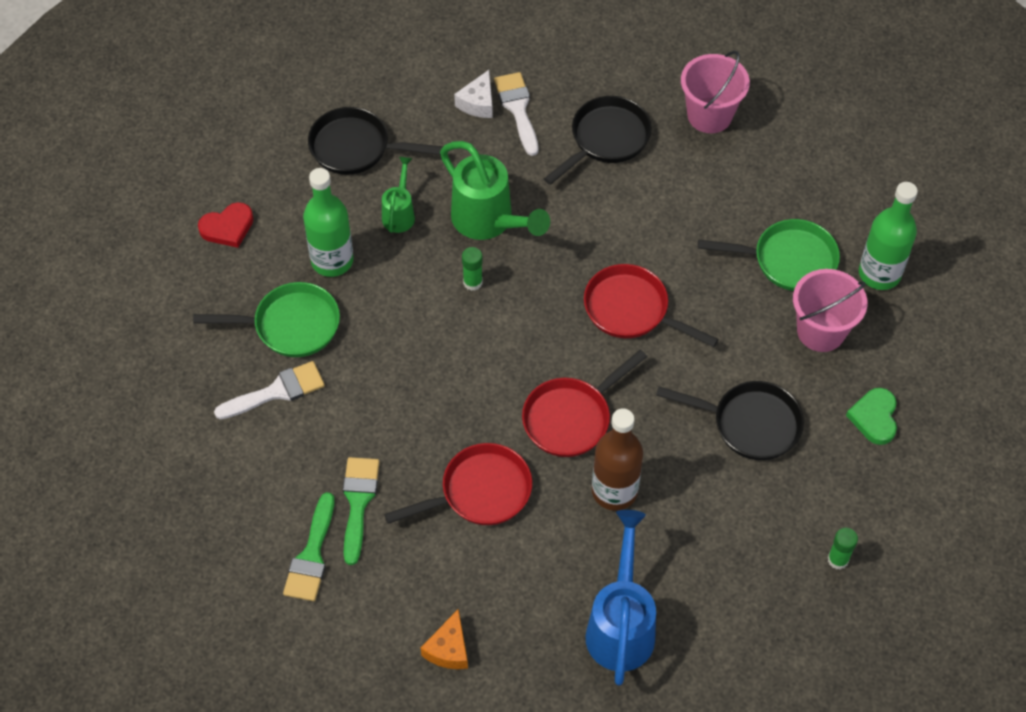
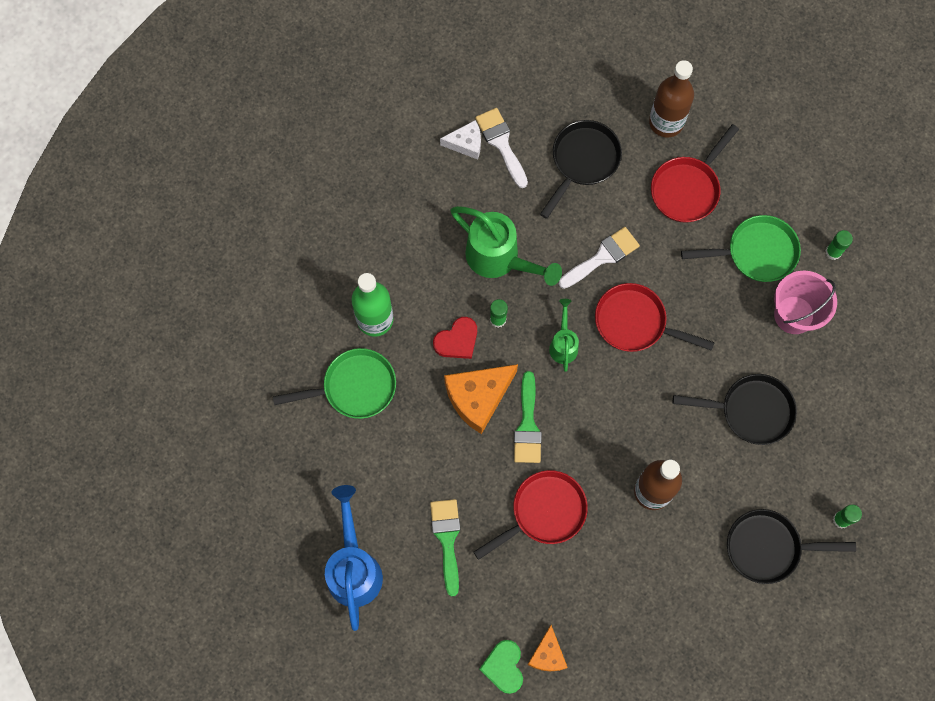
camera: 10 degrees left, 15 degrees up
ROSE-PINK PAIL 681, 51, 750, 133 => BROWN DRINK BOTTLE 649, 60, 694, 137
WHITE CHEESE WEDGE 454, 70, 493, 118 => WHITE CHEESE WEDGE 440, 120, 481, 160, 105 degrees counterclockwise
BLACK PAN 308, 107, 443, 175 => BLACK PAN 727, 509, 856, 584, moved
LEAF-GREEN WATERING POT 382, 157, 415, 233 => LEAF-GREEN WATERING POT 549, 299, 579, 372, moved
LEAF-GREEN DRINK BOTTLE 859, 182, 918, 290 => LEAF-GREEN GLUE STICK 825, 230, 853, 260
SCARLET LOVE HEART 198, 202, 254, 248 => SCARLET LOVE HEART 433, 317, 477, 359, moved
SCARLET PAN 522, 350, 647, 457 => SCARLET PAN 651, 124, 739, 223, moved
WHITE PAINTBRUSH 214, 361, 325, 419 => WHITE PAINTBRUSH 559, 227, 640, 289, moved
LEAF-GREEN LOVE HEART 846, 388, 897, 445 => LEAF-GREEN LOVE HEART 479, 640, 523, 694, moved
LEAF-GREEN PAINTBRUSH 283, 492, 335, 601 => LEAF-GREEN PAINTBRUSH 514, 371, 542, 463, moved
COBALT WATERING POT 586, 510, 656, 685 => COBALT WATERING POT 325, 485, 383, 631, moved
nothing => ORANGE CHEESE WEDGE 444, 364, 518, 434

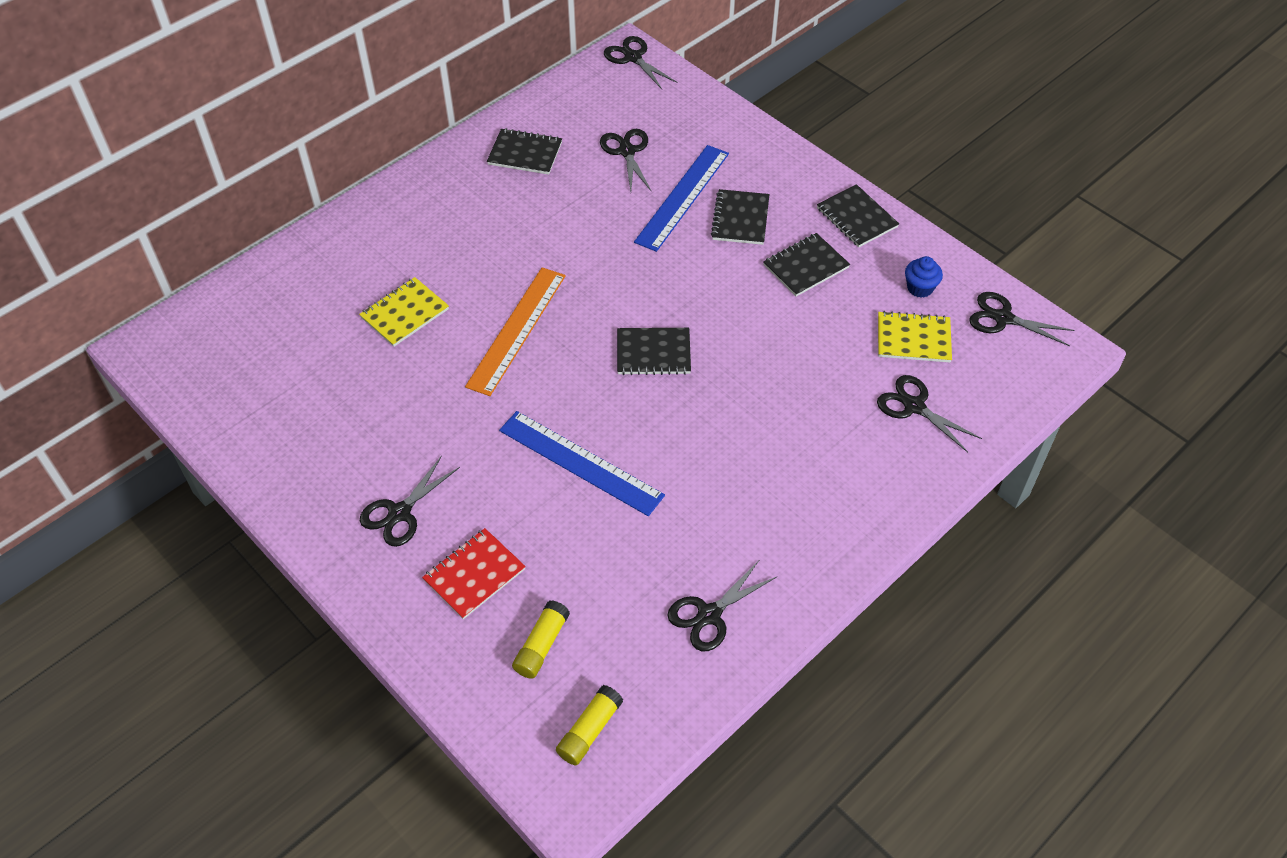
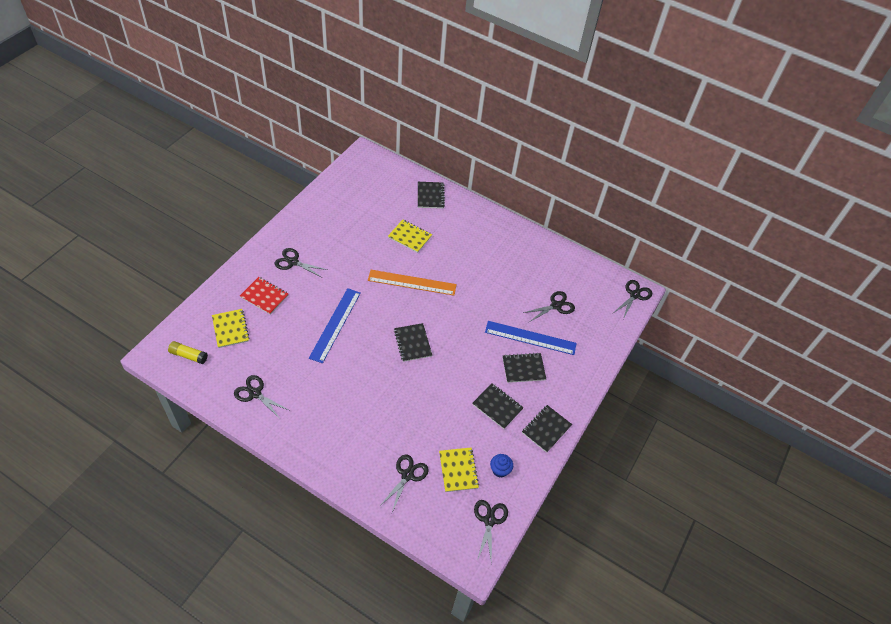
camera: 70 degrees right, 0 degrees up
BLACK NOTEPAD 487, 128, 562, 175 => BLACK NOTEPAD 418, 182, 445, 209, moved
YELLOW GLUE STICK 512, 600, 570, 679 => YELLOW NOTEPAD 212, 309, 250, 348

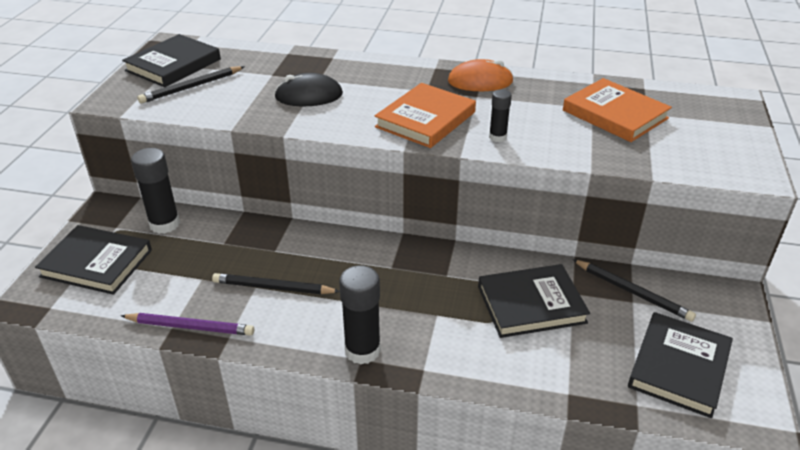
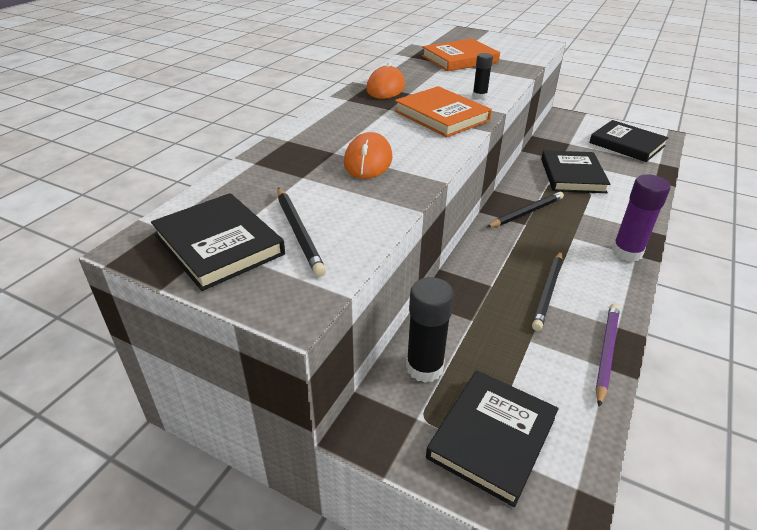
camera: 75 degrees left, 0 degrees up
BLACK COMPUTER MOUSE 274, 73, 343, 106 => ORANGE COMPUTER MOUSE 344, 132, 392, 179
BLACK LEAD PENCIL 572, 259, 696, 322 => BLACK LEAD PENCIL 486, 192, 564, 228, moved
BLACK GLUE STICK 339, 265, 381, 364 => ROYAL PURPLE GLUE STICK 612, 174, 671, 262

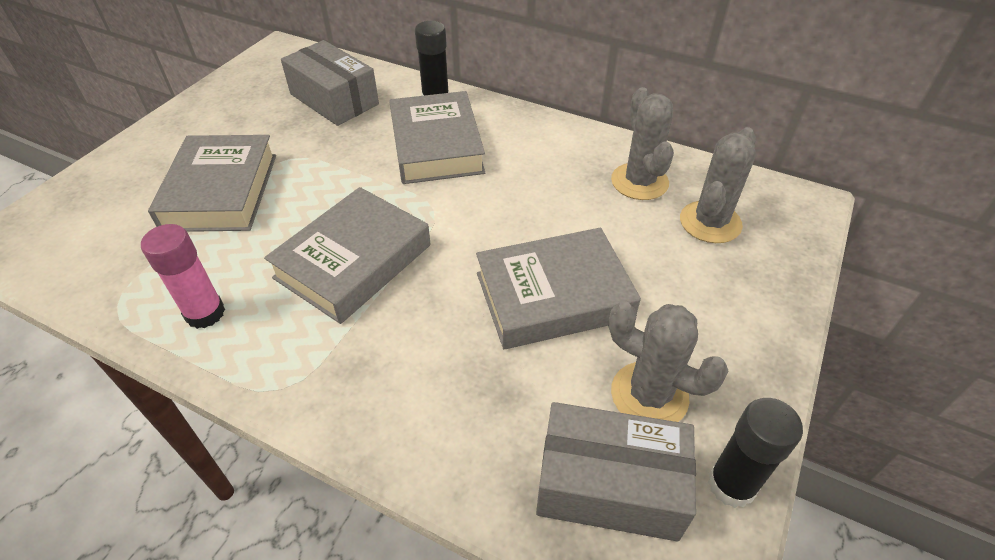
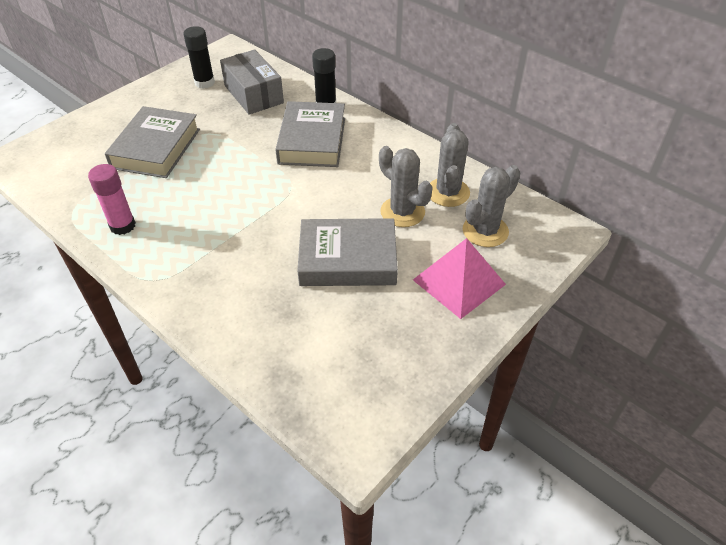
camera: 15 degrees right, 0 degrees up
GREY HARDCOVER 264, 187, 431, 324 => nothing
GREY SAGUARO CACTUS 609, 301, 728, 422 => GREY SAGUARO CACTUS 379, 146, 433, 227, moved
BLACK GLUE STICK 708, 398, 803, 508 => BLACK GLUE STICK 183, 26, 215, 89, moved
GREY PACKAGE 536, 402, 696, 541 => nothing
nothing => ROSE-PINK SOLID PYRAMID 413, 238, 506, 319

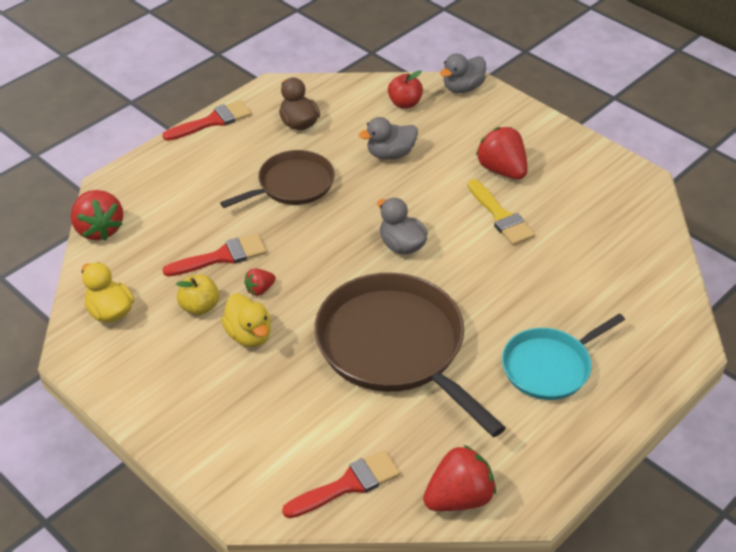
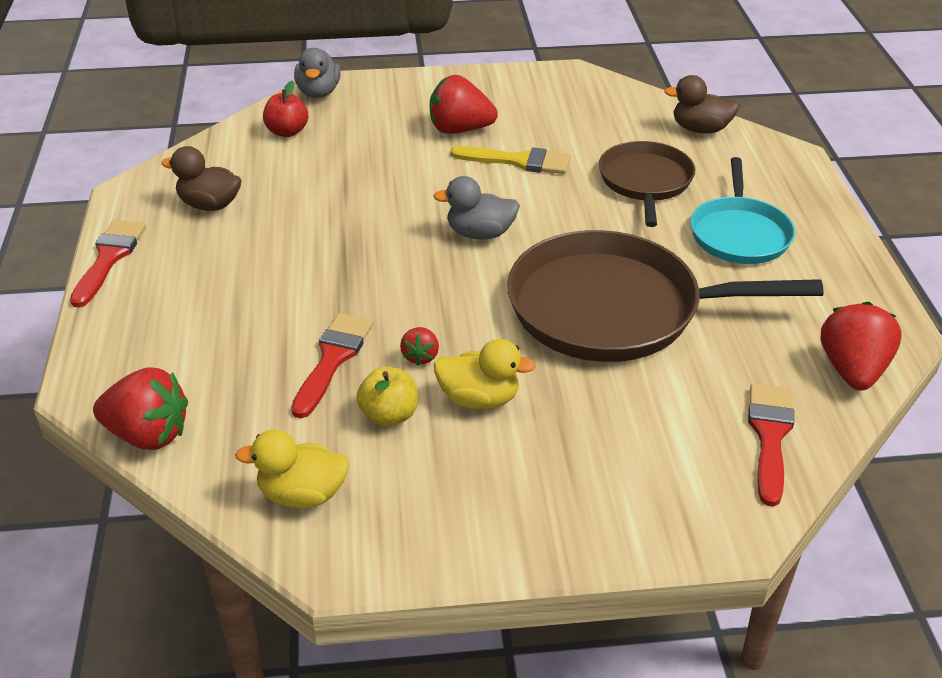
camera: 50 degrees left, 5 degrees down
GREY TOY DUCK 359, 117, 418, 160 => nothing
BROWN PAN 220, 150, 335, 208 => BROWN PAN 599, 141, 695, 227, moved
nothing => BROWN TOY DUCK 664, 75, 740, 134

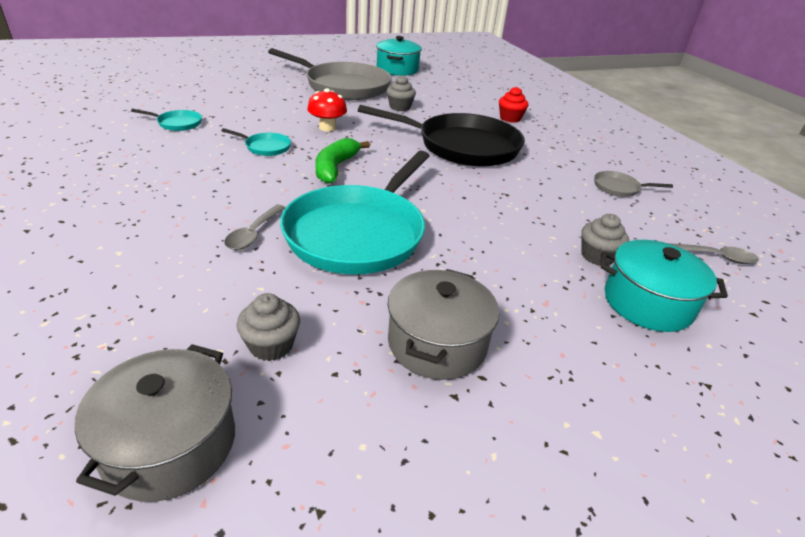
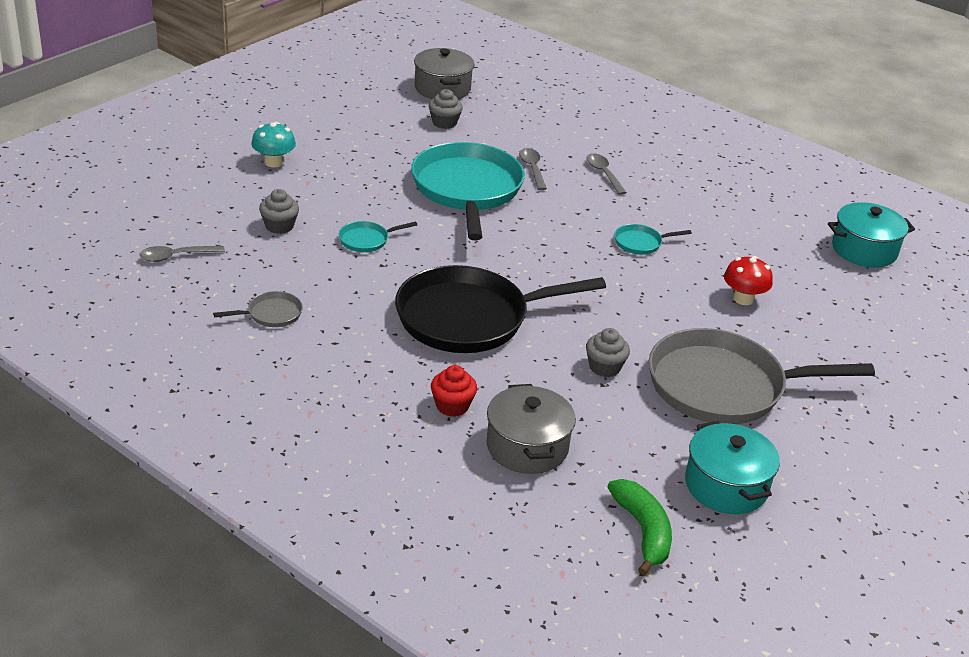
camera: 150 degrees right, 0 degrees up
SCARLET MUSHROOM 307, 88, 347, 132 => SCARLET MUSHROOM 724, 256, 773, 305, moved
TEAL PAN 131, 109, 202, 131 => TEAL PAN 339, 221, 417, 252, moved
LEAF-GREEN BANANA FRUIT 316, 138, 370, 184 => LEAF-GREEN BANANA FRUIT 607, 479, 672, 576, moved
TEAL STOCKPOT 601, 240, 728, 332 => TEAL STOCKPOT 828, 202, 915, 267, moved
GREY STOCKPOT 387, 269, 499, 380 => GREY STOCKPOT 486, 384, 576, 474, moved
nothing => TEAL MUSHROOM 251, 122, 296, 167
nothing => GREY SPOON 586, 153, 627, 195

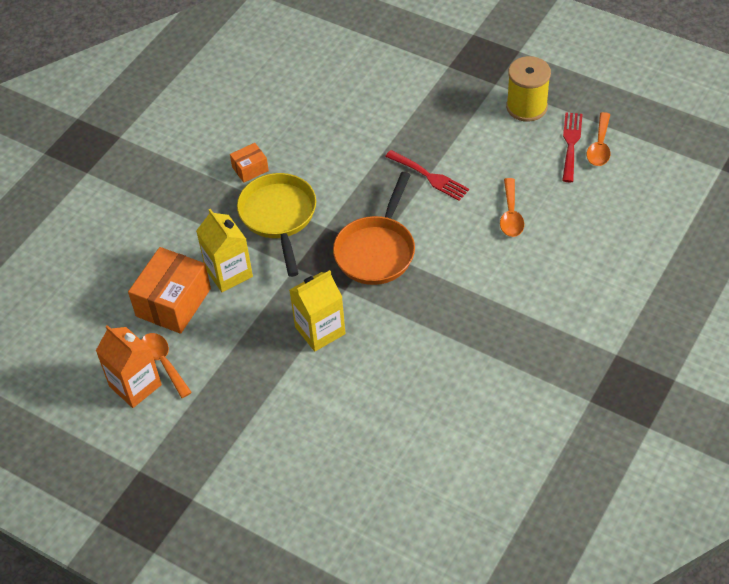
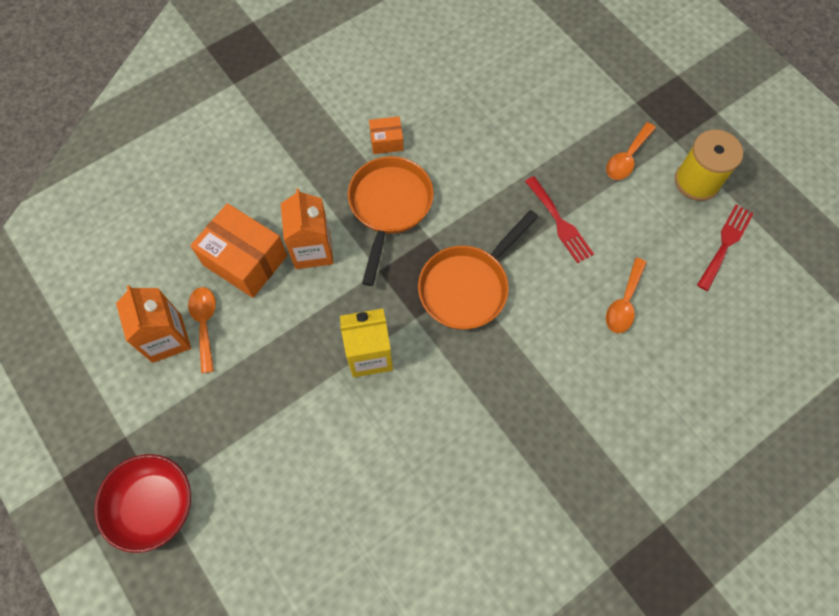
camera: 20 degrees right, 15 degrees up
ORANGE SPOON 587, 112, 610, 166 => ORANGE SPOON 606, 122, 656, 180, moved
YELLOW PAN 237, 173, 316, 277 => ORANGE PAN 348, 156, 434, 286
YELLOW MILK CARTON 196, 209, 253, 292 => ORANGE MILK CARTON 281, 188, 333, 269
ORANGE PACKAGE 128, 247, 211, 334 => ORANGE PACKAGE 190, 203, 287, 298, 75 degrees clockwise
nothing => SCARLET DEEP DISH 94, 454, 191, 553

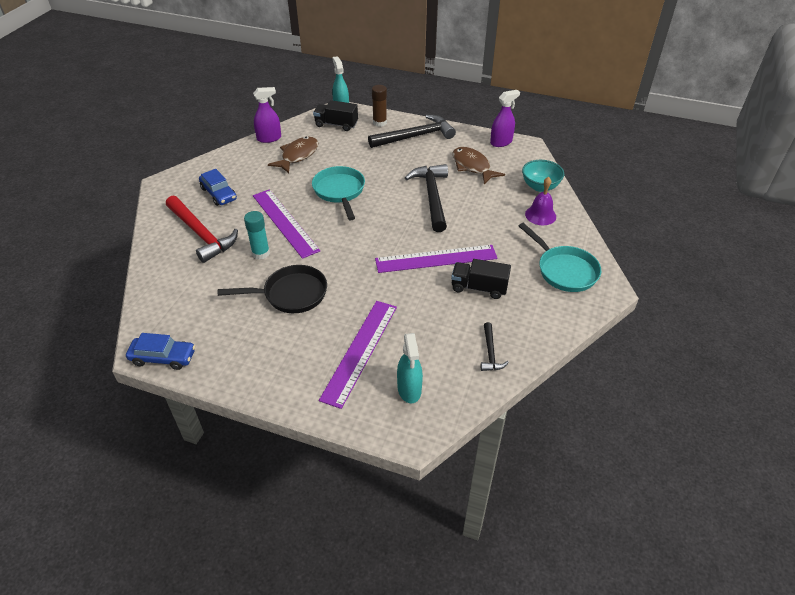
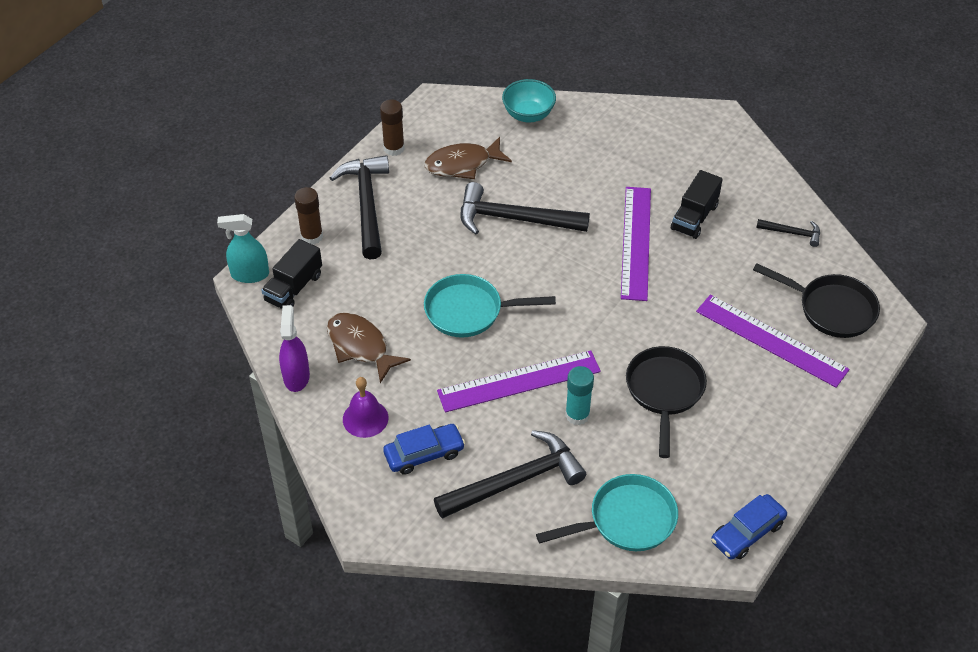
camera: 75 degrees left, 5 degrees up
ROYAL PURPLE SPRAY CLEANER 490, 90, 520, 147 => nothing
ROYAL PURPLE SCHOOL BELL 525, 177, 556, 225 => ROYAL PURPLE SCHOOL BELL 343, 377, 388, 438, moved
SCARLET CLAW HAMMER 166, 196, 238, 263 => BLACK CLAW HAMMER 434, 430, 586, 519
TEAL PAN 519, 223, 601, 292 => TEAL PAN 536, 474, 678, 551, moved
COBALT AUTOMOBILE 126, 333, 195, 370 => COBALT AUTOMOBILE 711, 494, 787, 559, 150 degrees counterclockwise
TEAL SPRAY CLEANER 397, 333, 423, 403 => BLACK PAN 753, 263, 880, 338
nothing => BROWN GLUE STICK 380, 99, 405, 156

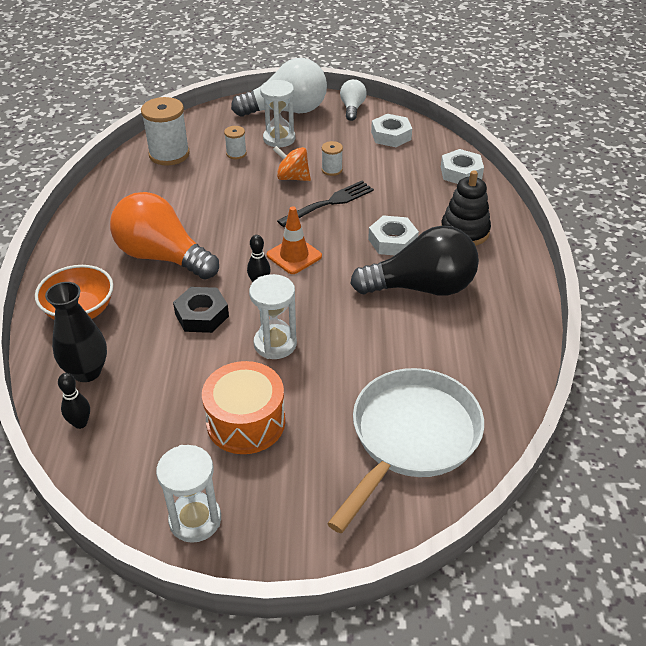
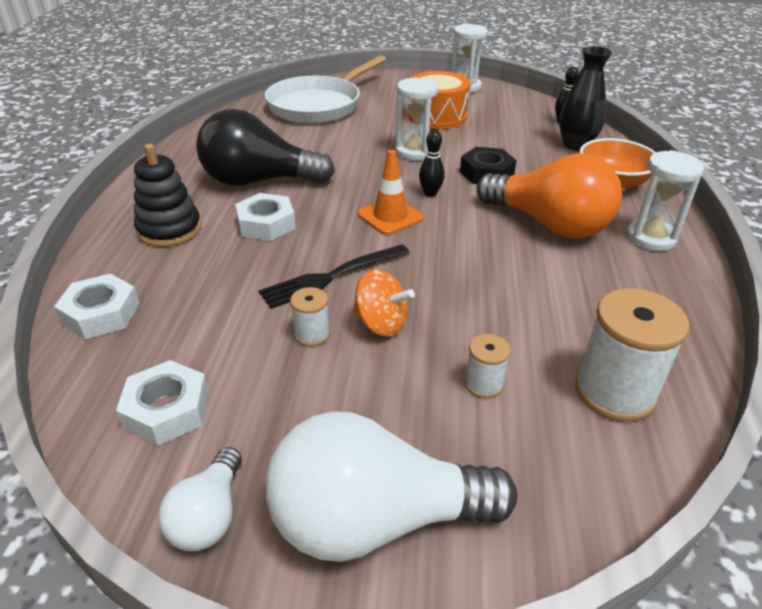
camera: 175 degrees left, 5 degrees down
WHITE SANDGLASS 260, 80, 295, 148 => WHITE SANDGLASS 627, 150, 704, 251, moved

